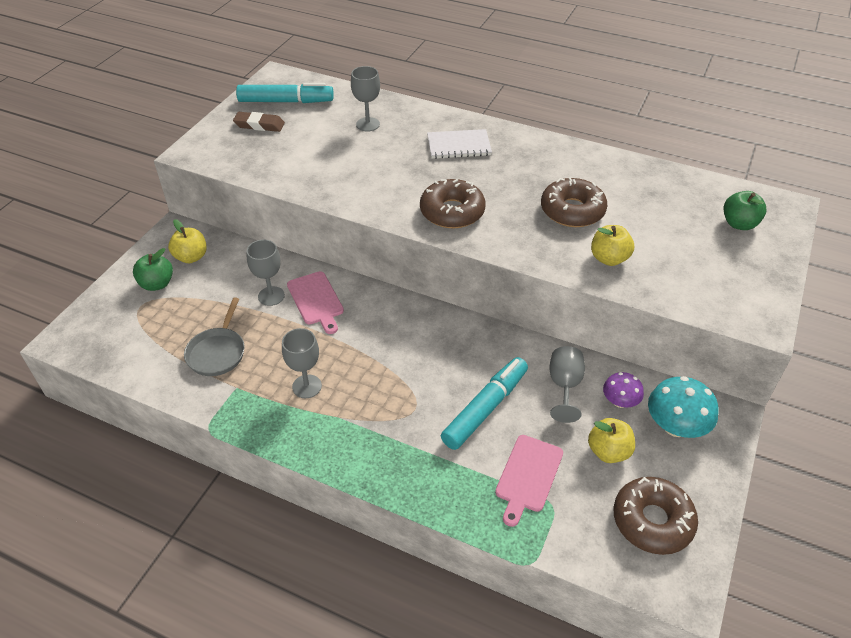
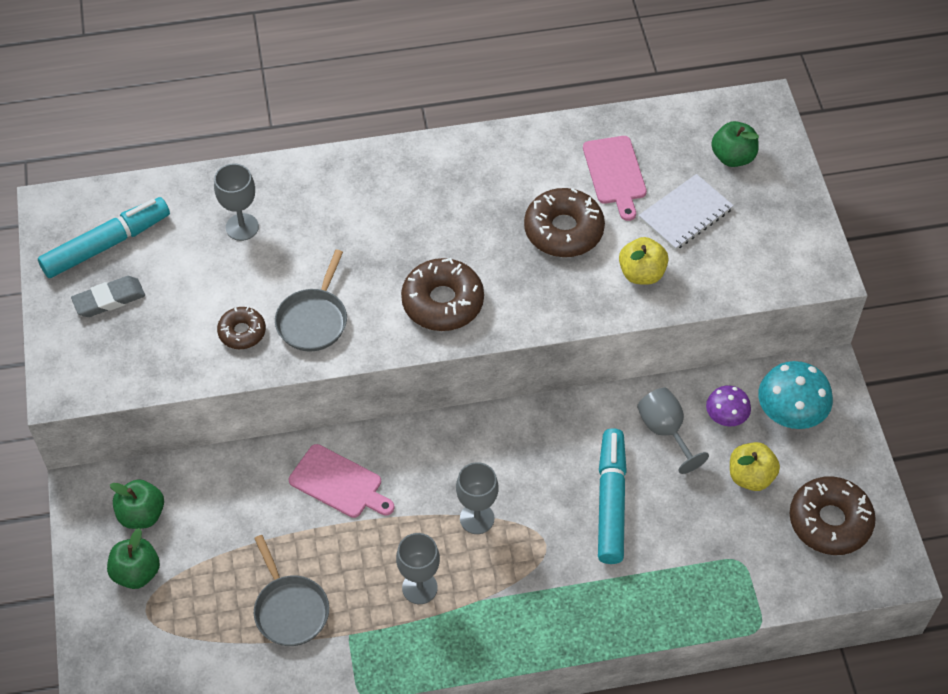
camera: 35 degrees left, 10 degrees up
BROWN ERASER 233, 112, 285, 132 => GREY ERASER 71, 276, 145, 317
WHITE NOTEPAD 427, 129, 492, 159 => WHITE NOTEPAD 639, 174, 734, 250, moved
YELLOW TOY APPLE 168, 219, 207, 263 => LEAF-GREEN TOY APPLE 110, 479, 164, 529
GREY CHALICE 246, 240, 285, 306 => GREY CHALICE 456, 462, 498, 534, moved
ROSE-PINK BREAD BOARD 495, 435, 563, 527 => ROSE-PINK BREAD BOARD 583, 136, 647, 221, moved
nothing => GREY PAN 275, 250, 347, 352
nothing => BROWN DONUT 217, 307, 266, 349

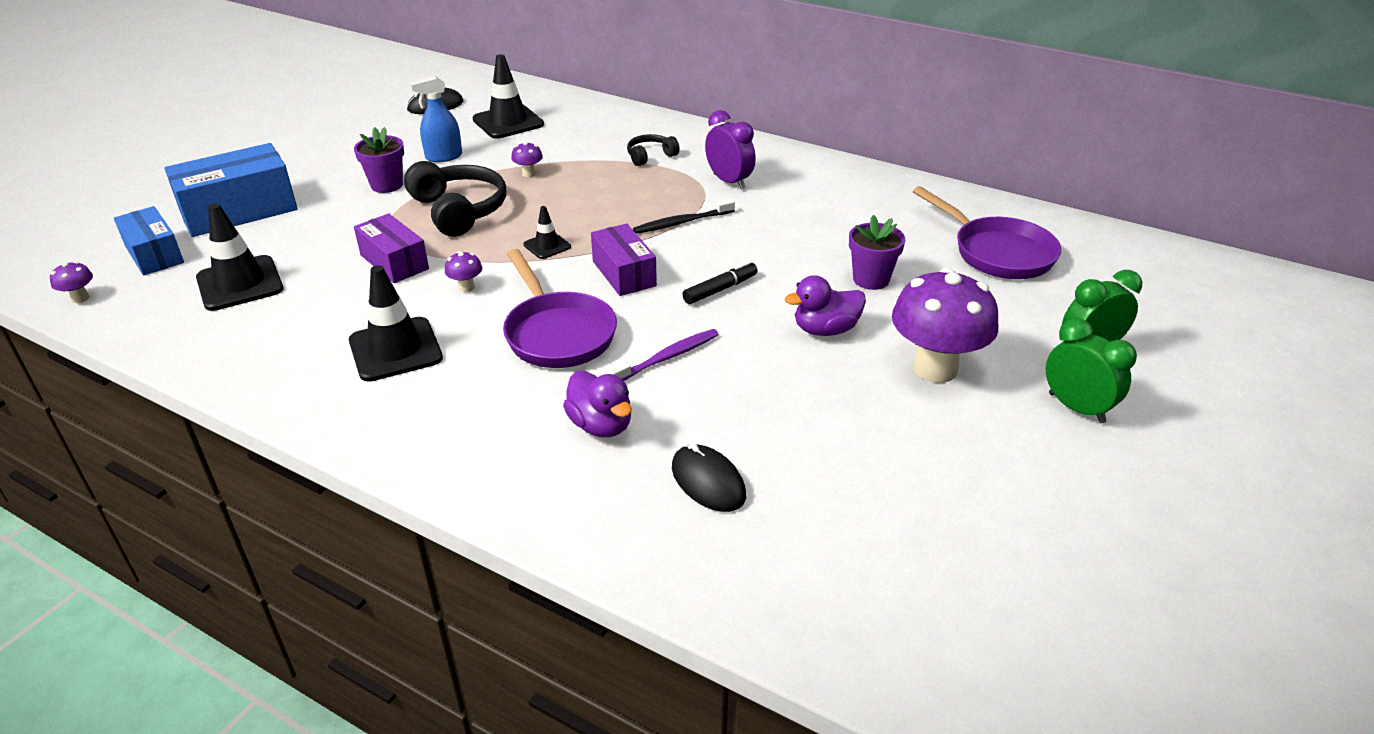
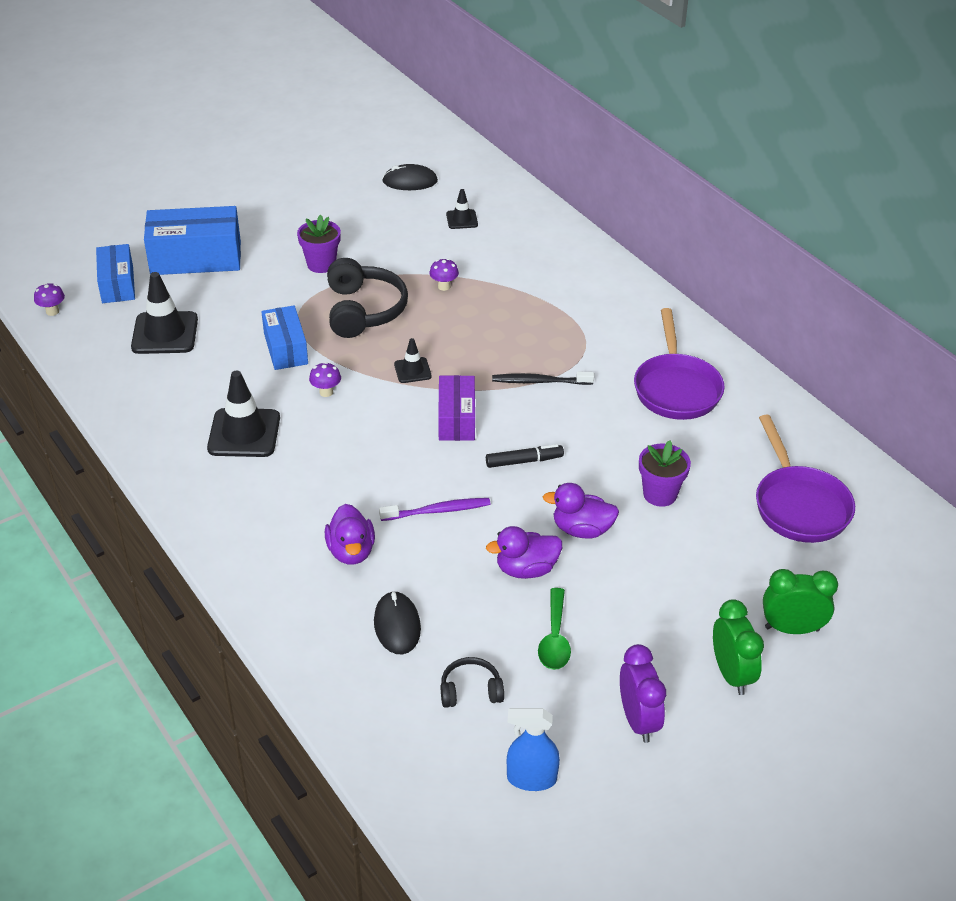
camera: 25 degrees right, 5 degrees up
BLACK ROAD CONE 472, 54, 544, 139 => BLACK ROAD CONE 446, 189, 478, 229, x0.53
COBALT SPRAY CLEANER 410, 76, 462, 162 => COBALT SPRAY CLEANER 507, 708, 560, 791, moved
ROYAL PURPLE ALARM CLOCK 705, 110, 756, 189 => ROYAL PURPLE ALARM CLOCK 620, 644, 666, 743, moved
BLACK OVER-EAR HEADPHONES 627, 134, 680, 166 => BLACK OVER-EAR HEADPHONES 441, 657, 504, 708, moved
ROYAL PURPLE PACKAGE 354, 213, 429, 283 => COBALT PACKAGE 261, 306, 308, 370
ROYAL PURPLE PAN 503, 249, 617, 368 => ROYAL PURPLE PAN 634, 308, 725, 420, moved
ROYAL PURPLE MUSHROOM 892, 268, 998, 383 => nothing
nothing => ROYAL PURPLE TOY DUCK 486, 526, 562, 579
nothing => LEAF-GREEN SPOON 538, 588, 571, 670

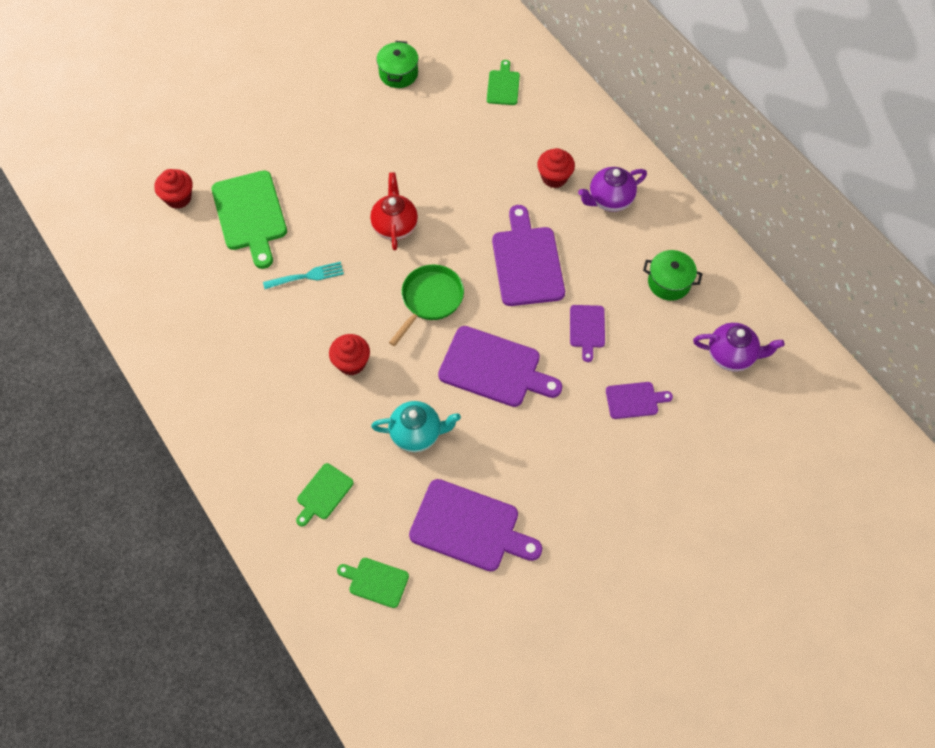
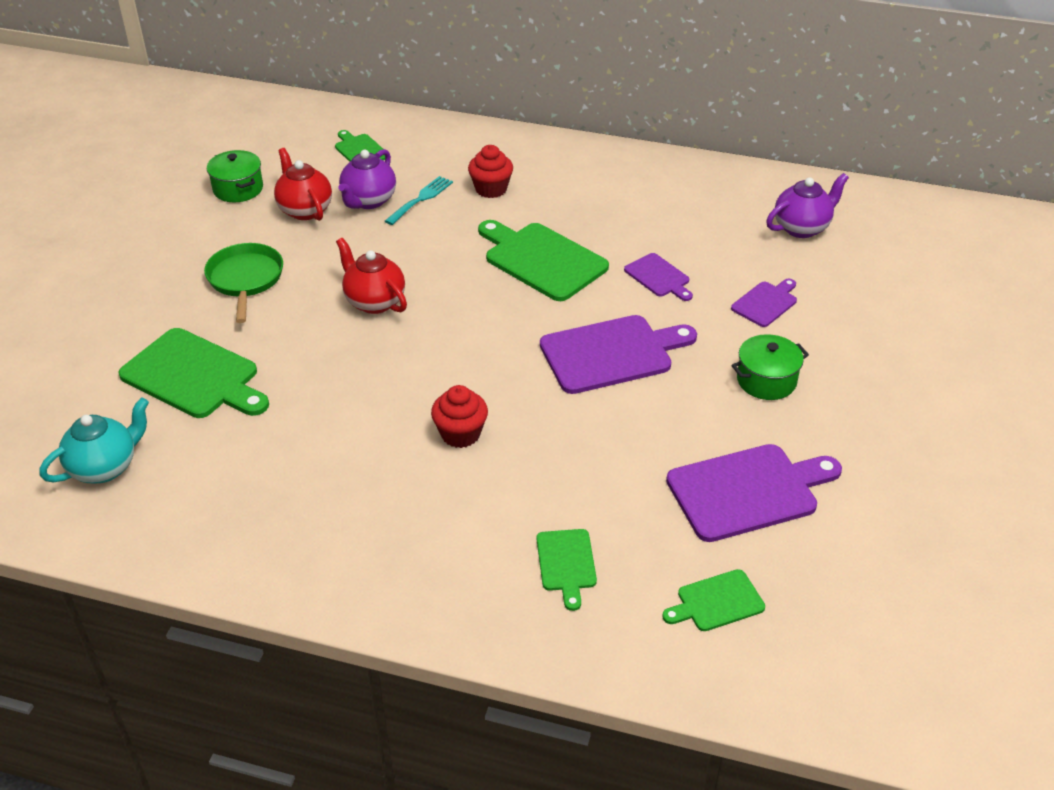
camera: 40 degrees left, 20 degrees down
ROYAL PURPLE TEA POT 578, 167, 647, 212 => ROYAL PURPLE TEA POT 338, 149, 396, 209, moved
SCARLET MUFFIN 154, 169, 193, 209 => nothing
ROYAL PURPLE BREAD BOARD 492, 205, 565, 306 => LEAF-GREEN BREAD BOARD 478, 220, 609, 301
LEAF-GREEN STOCKPOT 643, 250, 702, 301 => LEAF-GREEN STOCKPOT 731, 334, 809, 400, moved
TEAL DINNER FORK 263, 262, 344, 289 => TEAL DINNER FORK 385, 176, 453, 225, moved
LEAF-GREEN PAN 389, 264, 464, 346 => LEAF-GREEN PAN 204, 243, 283, 323, moved
TEAL TEA POT 371, 401, 461, 452 => TEAL TEA POT 40, 397, 149, 484, moved
nothing => SCARLET TEA POT 274, 148, 332, 221

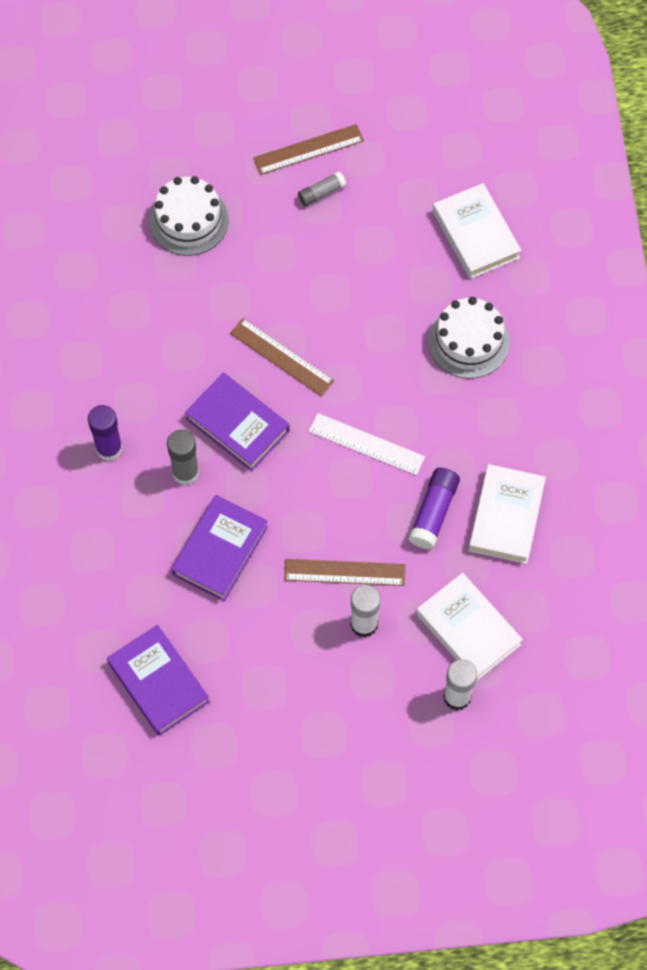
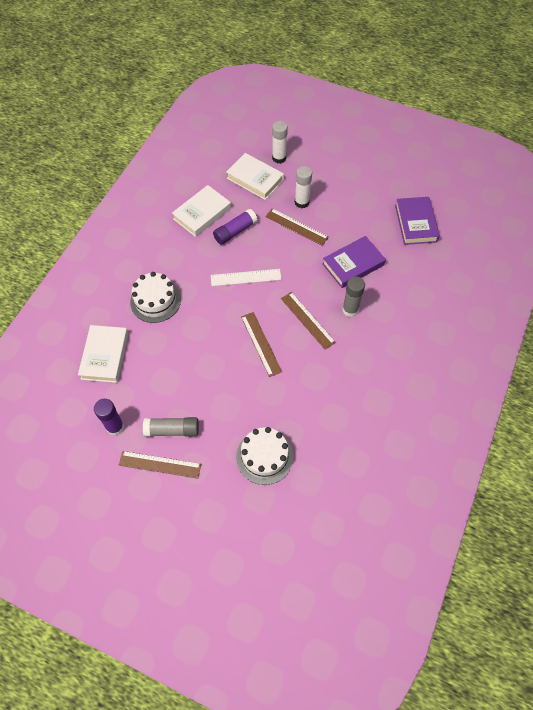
camera: 150 degrees left, 5 degrees down
GREY GLUE STICK 298, 171, 346, 206 => GREY GLUE STICK 143, 417, 199, 436, x1.57
ROYAL PURPLE HARDCOVER 185, 373, 290, 471 => BROWN RULER 281, 292, 336, 349
ROYAL PURPLE GLUE STICK 88, 405, 123, 461 => ROYAL PURPLE GLUE STICK 94, 399, 124, 435, moved
WHITE RULER 309, 413, 425, 475 => WHITE RULER 211, 269, 282, 286, 60 degrees counterclockwise
WHITE HARDCOVER 416, 573, 523, 681 => WHITE HARDCOVER 226, 153, 284, 200, 45 degrees counterclockwise

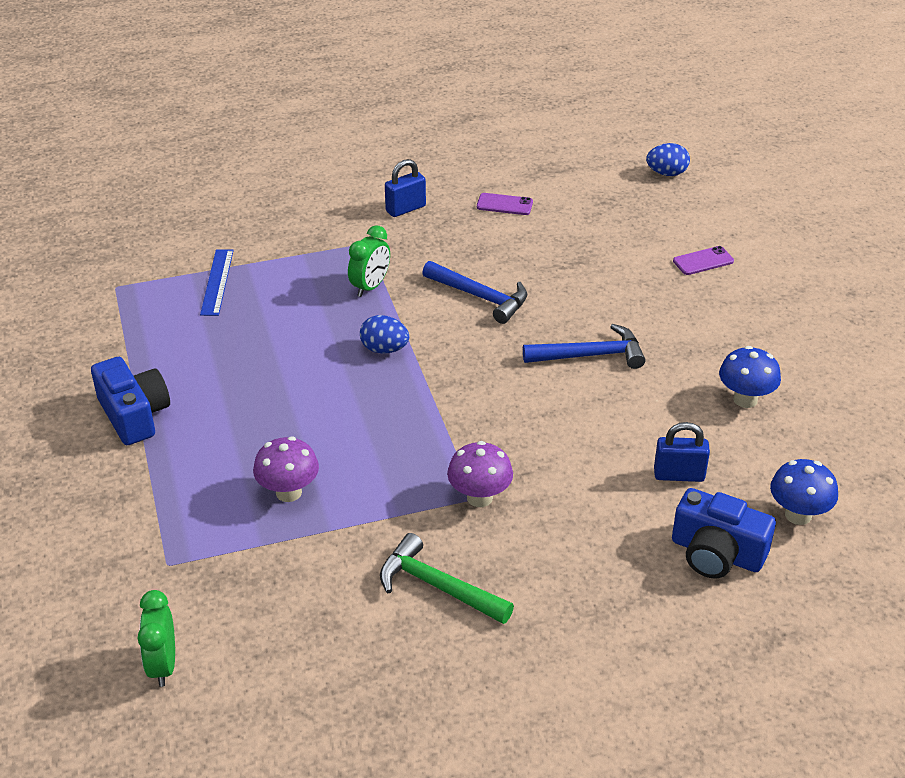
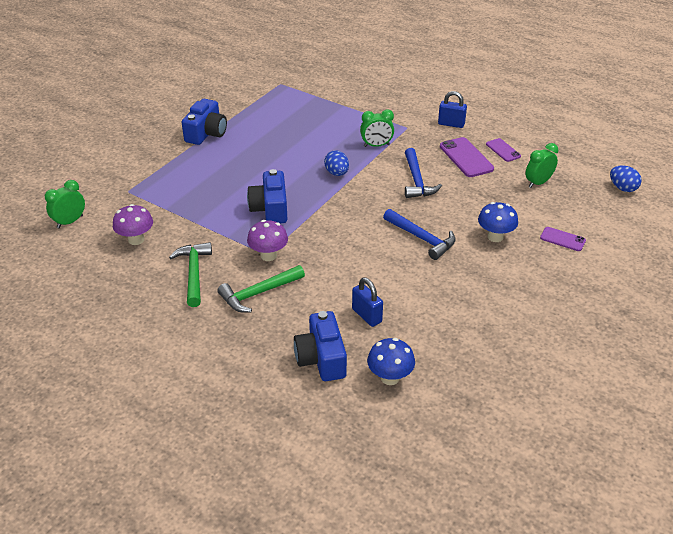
camera: 50 degrees right, 0 degrees up
COBALT RULER 200, 249, 234, 316 => nothing
COBALT MUSHROOM 719, 346, 781, 408 => COBALT MUSHROOM 478, 202, 518, 242, moved
ROYAL PURPLE MUSHROOM 253, 437, 319, 502 => ROYAL PURPLE MUSHROOM 113, 204, 153, 245, moved
nothing => ROYAL PURPLE MOBILE PHONE 440, 137, 494, 177
nothing => LEAF-GREEN ALARM CLOCK 526, 143, 558, 188
nothing => COBALT COMPACT CAMERA 247, 169, 287, 223
nothing => LEAF-GREEN CLAW HAMMER 217, 265, 305, 313

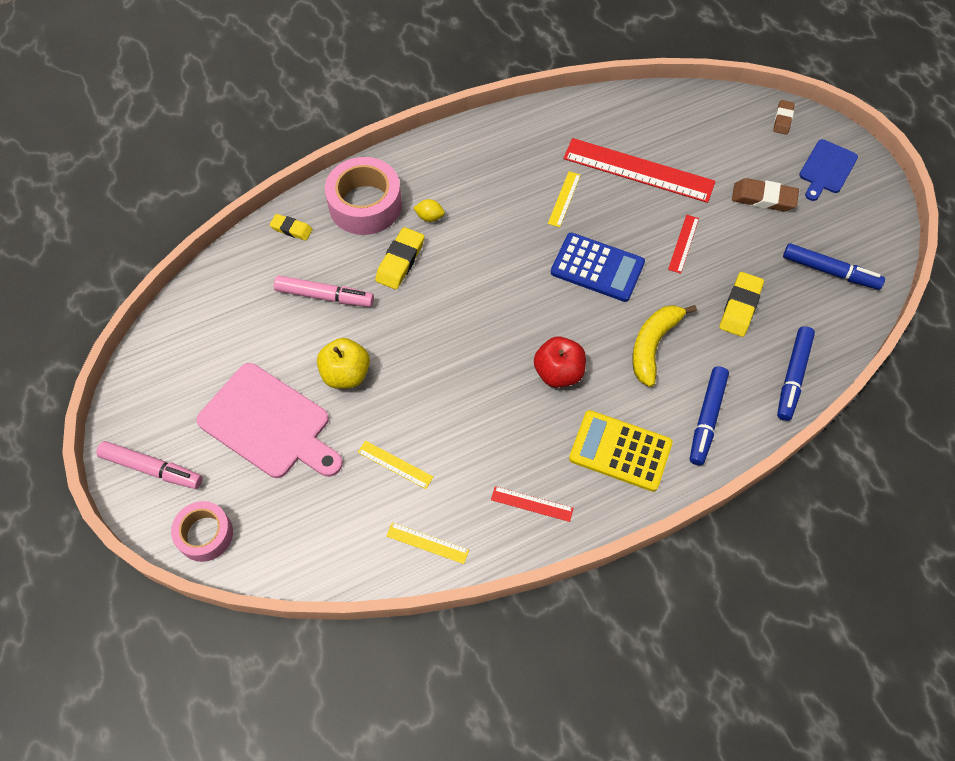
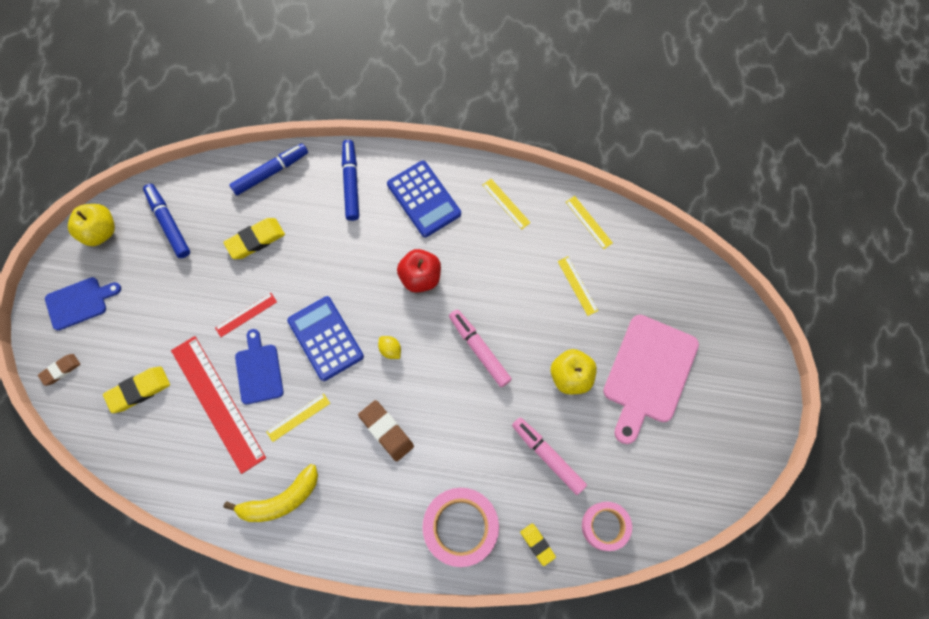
camera: 145 degrees left, 10 degrees up
BROWN ERASER 732, 178, 799, 211 => BROWN ERASER 358, 400, 414, 461, moved
YELLOW CITRUS FRUIT 414, 199, 445, 222 => YELLOW CITRUS FRUIT 378, 336, 401, 359, moved
YELLOW ERASER 375, 227, 424, 289 => YELLOW ERASER 103, 367, 170, 413, moved
YELLOW BANANA FRUIT 633, 305, 697, 387 => YELLOW BANANA FRUIT 224, 464, 318, 522, moved
ROSE-PINK BREAD BOARD 196, 363, 343, 478 => ROSE-PINK BREAD BOARD 603, 315, 699, 444, 135 degrees counterclockwise
COBALT FELT PEN 690, 367, 729, 465 => COBALT FELT PEN 342, 140, 359, 221, 60 degrees counterclockwise
YELLOW CALCULATOR 569, 410, 673, 492 => COBALT CALCULATOR 387, 161, 461, 237
ROSE-PINK FELT PEN 96, 441, 203, 489 => ROSE-PINK FELT PEN 449, 309, 512, 387, moved
SCARLET RULER 491, 486, 574, 522 => YELLOW RULER 483, 179, 531, 229
ROSE-PINK ROLL OF TAPE 171, 501, 233, 562 => ROSE-PINK ROLL OF TAPE 582, 502, 632, 551, moved
nothing => YELLOW TOY APPLE 68, 204, 115, 246
nothing => COBALT BREAD BOARD 235, 329, 283, 404

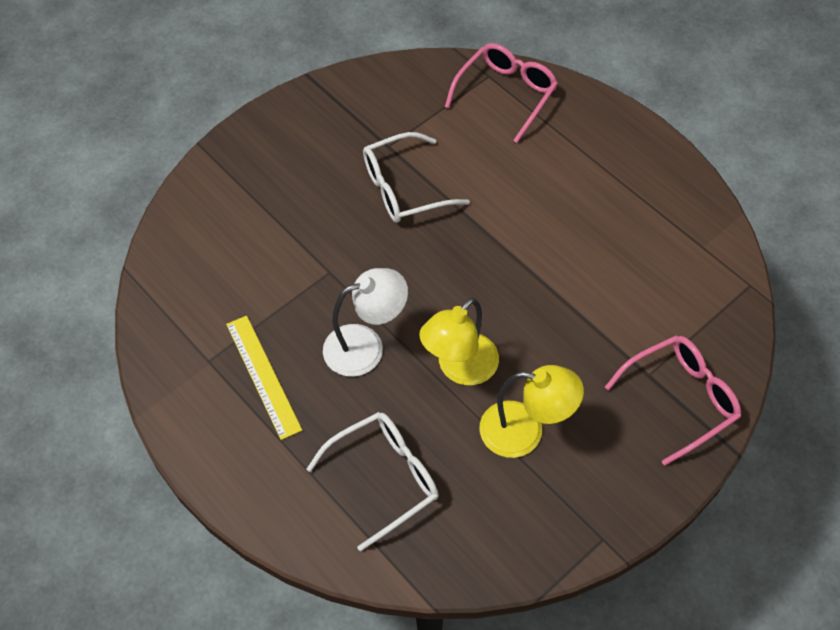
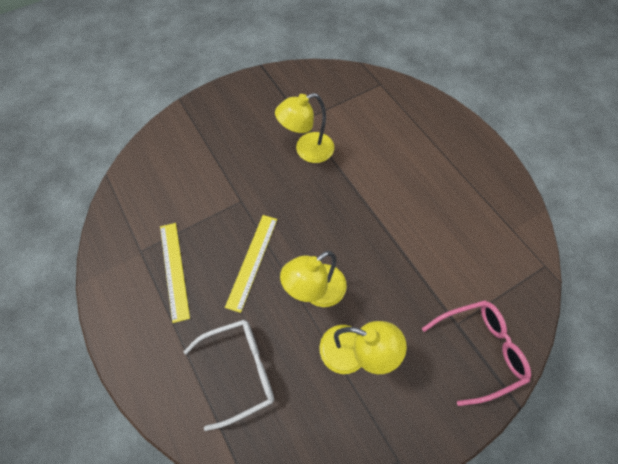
camera: 10 degrees right, 5 degrees up
ROSE-PINK EYEGLASSES 445, 43, 558, 143 => nothing
WHITE EYEGLASSES 363, 132, 470, 223 => YELLOW DESK LAMP 275, 93, 334, 163
WHITE DESK LAMP 323, 268, 408, 377 => YELLOW RULER 225, 215, 277, 313

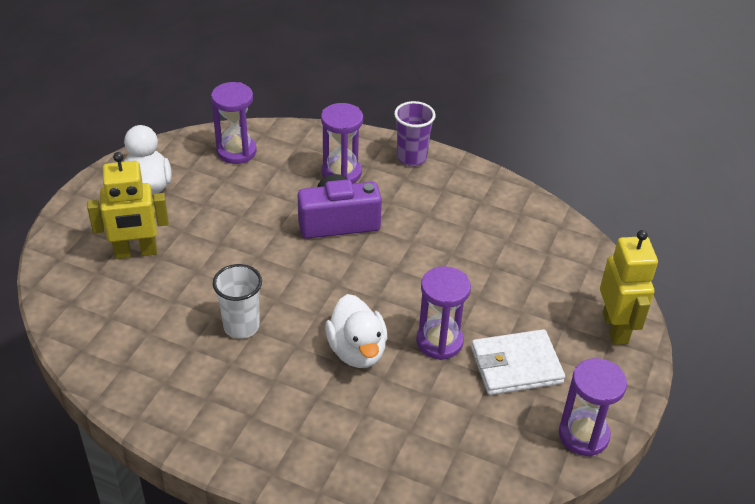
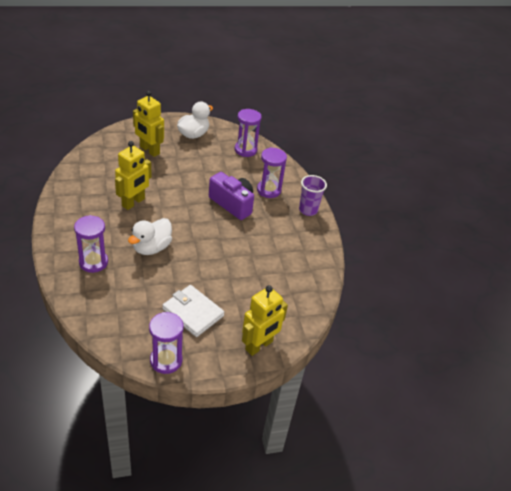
camera: 50 degrees right, 0 degrees up
WHITE BEAKER 213, 264, 262, 339 => YELLOW ROBOT 115, 141, 151, 210
ROYAL PURPLE SANDGLASS 416, 266, 471, 360 => ROYAL PURPLE SANDGLASS 74, 215, 108, 273, moved

